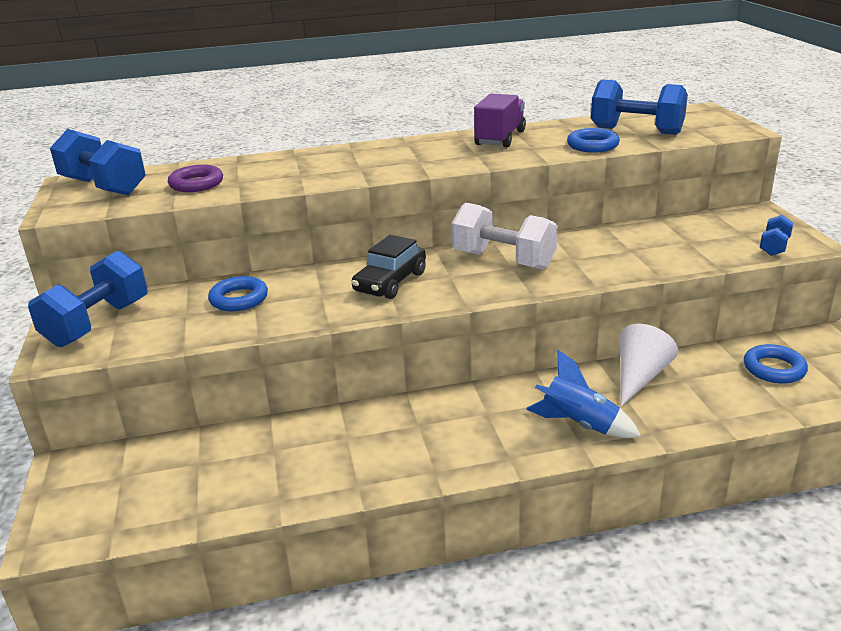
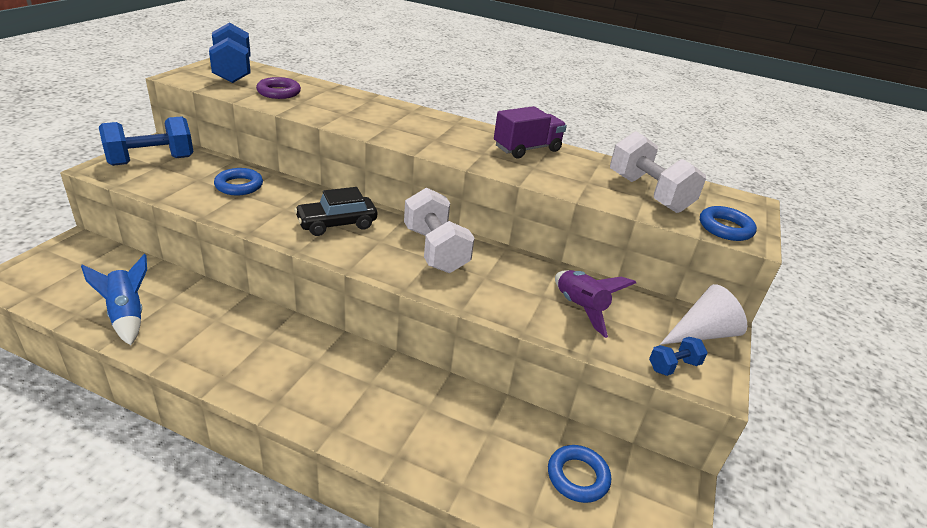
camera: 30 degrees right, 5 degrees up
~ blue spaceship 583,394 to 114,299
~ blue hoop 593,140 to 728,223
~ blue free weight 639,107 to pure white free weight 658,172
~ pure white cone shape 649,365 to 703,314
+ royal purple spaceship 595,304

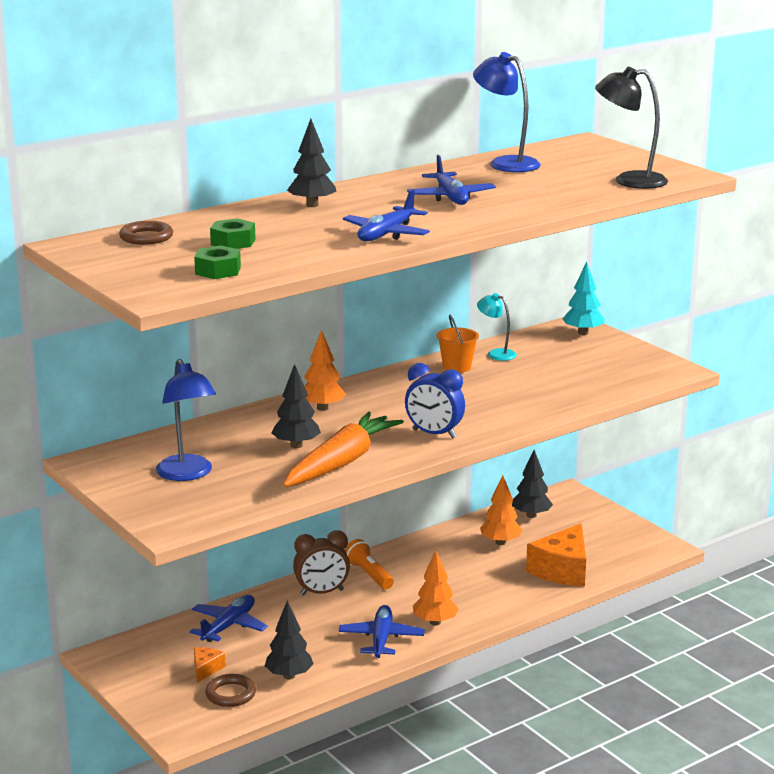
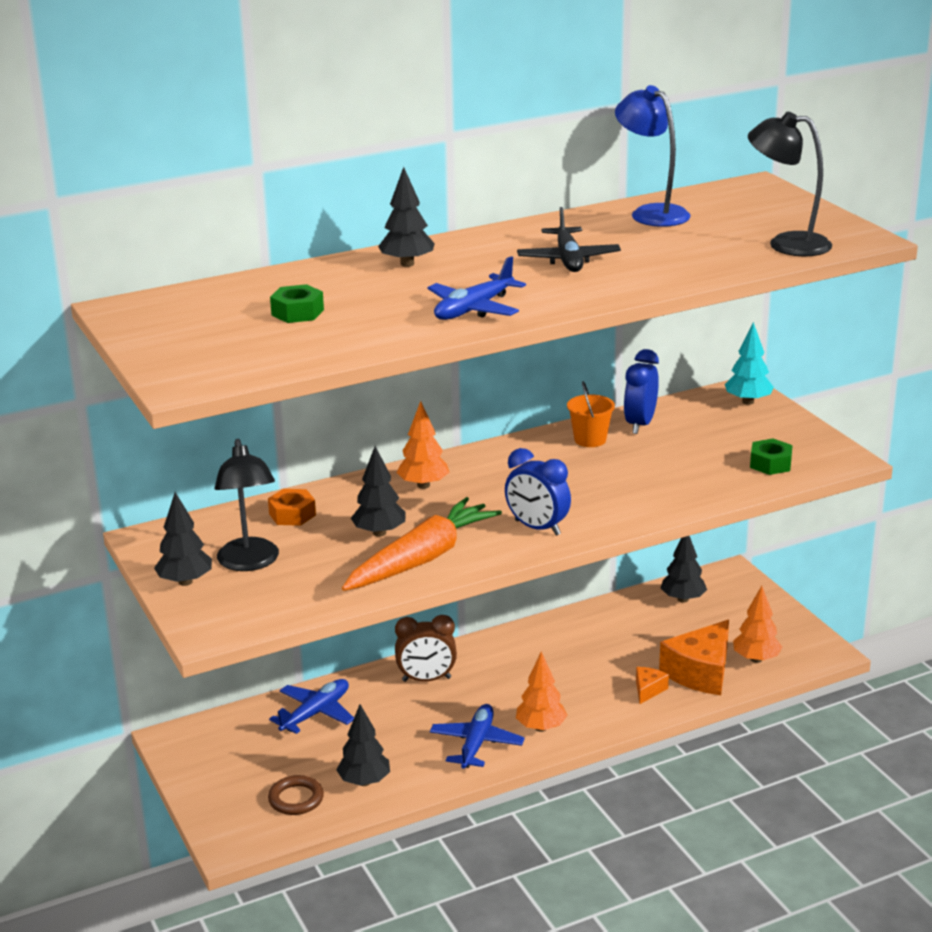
camera: 10 degrees right, 5 degrees up
- brown hoop 146,233
~ blue reading lamp 186,420 to ebony reading lamp 247,505
~ emerald hex nut 217,262 to 771,457
~ bright orange cheese 210,665 to 652,685
- bright orange pocket torch 369,564
~ blue aeroplane 451,180 to ebony aeroplane 569,239
~ aqua reading lamp 497,327 to blue alarm clock 641,391
~ bright orange tree 501,510 to 757,624
+ ebony tree 183,539
+ bright orange hex nut 292,507

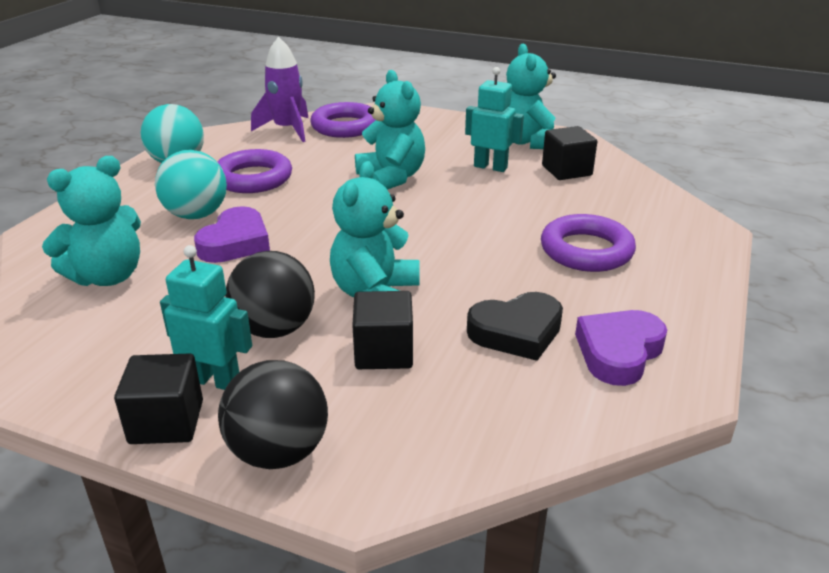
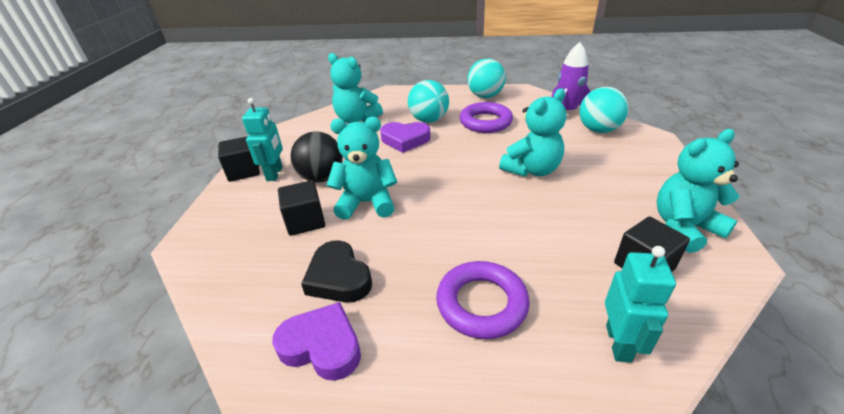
camera: 75 degrees right, 5 degrees up
- ebony ball 273,414
~ royal purple hoop 342,120 to aqua ball 604,110
~ aqua robot 494,119 to 640,304

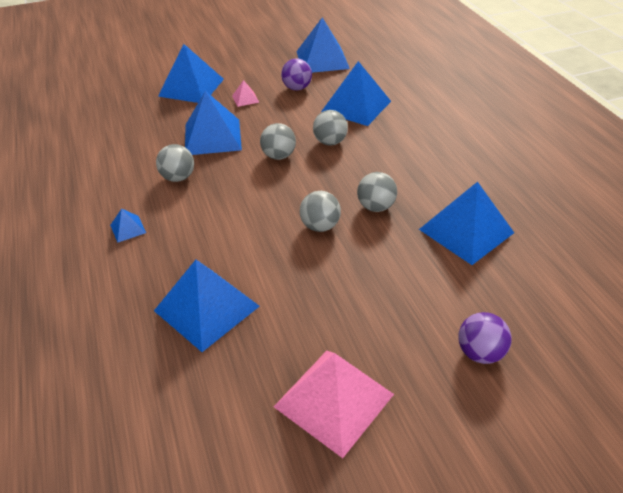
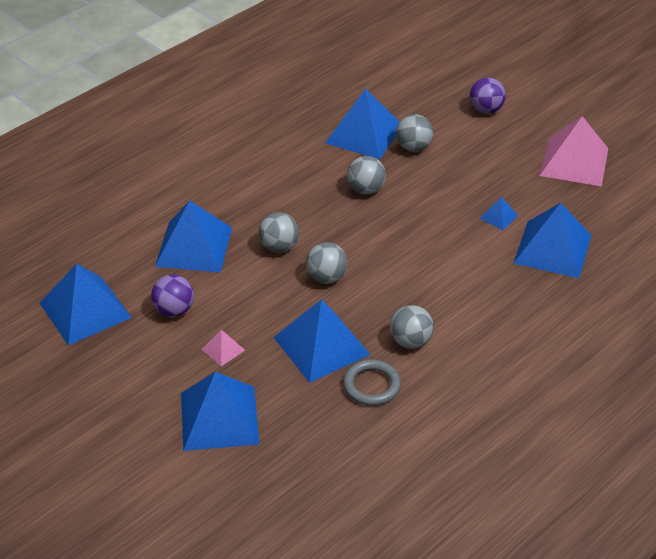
camera: 115 degrees left, 0 degrees up
~ blue solid pyramid 128,226 to 498,213
~ ash-grey ball 320,211 to 414,133
+ ash-grey hoop 372,382

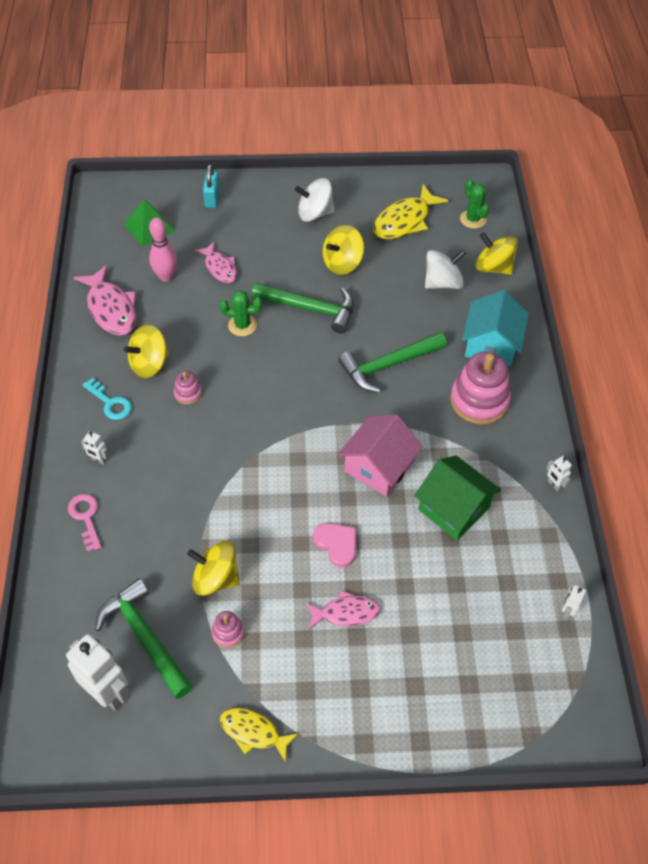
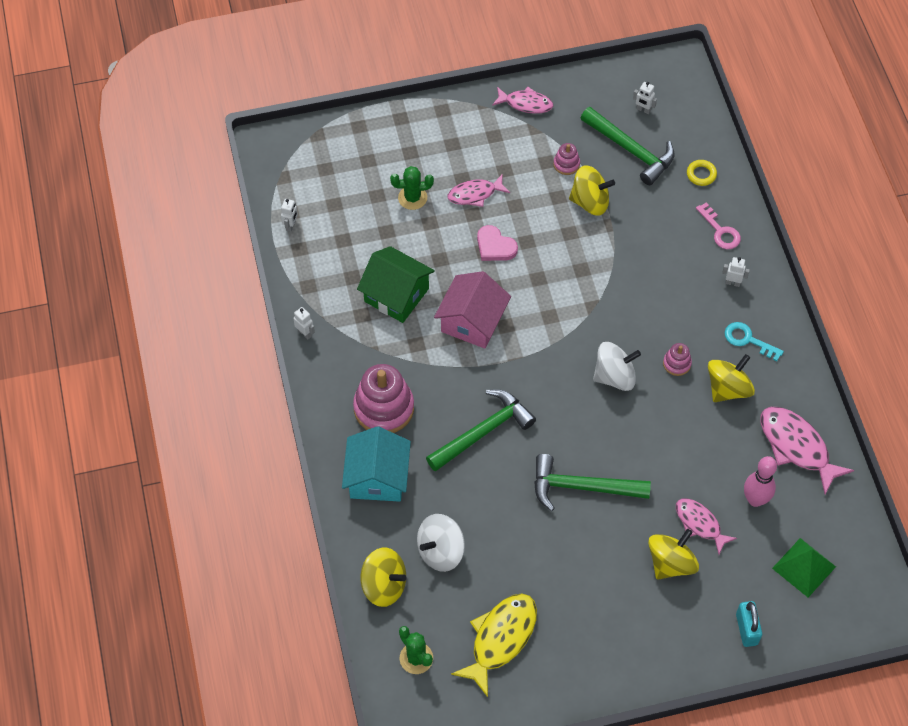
camera: 170 degrees right, 5 degrees up
~ pure white robot 98,672 = 645,98 x0.45
~ emerald prickly plant 240,313 to 412,188
~ bright yellow toy fish 259,735 to rosy toy fish 522,100
~ pure white toy top 315,200 to 617,366
~ bright yellow toy top 343,250 to 673,554
+ bright yellow hoop 702,173

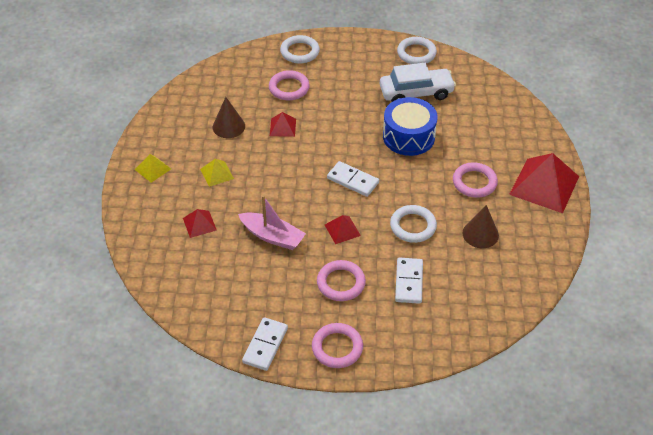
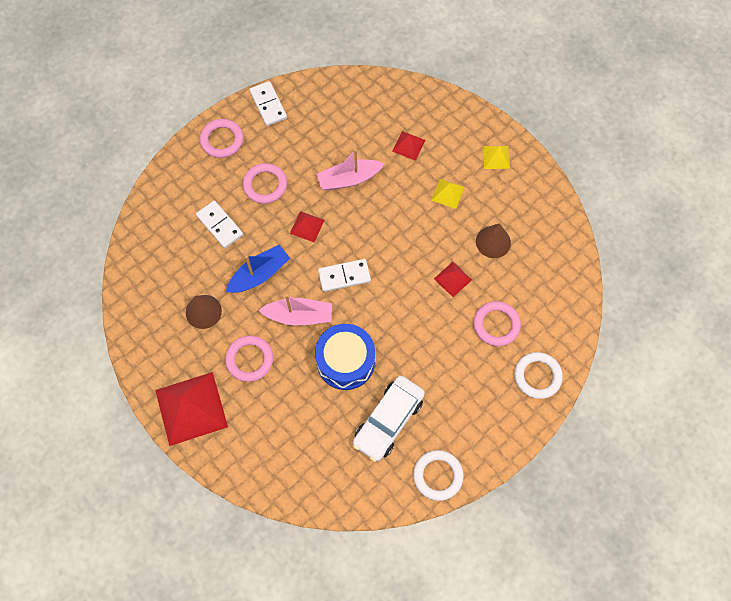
camera: 135 degrees right, 20 degrees up
~ pure white hoop 413,224 to blue sailboat 258,269
+ rosy sailboat 295,309

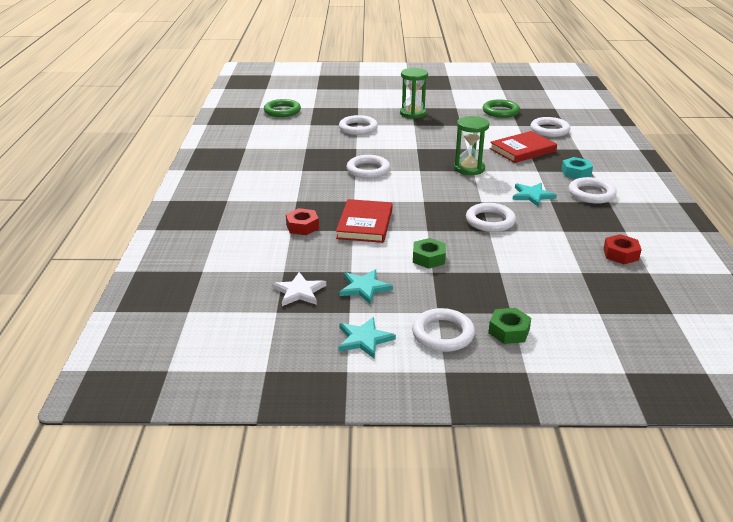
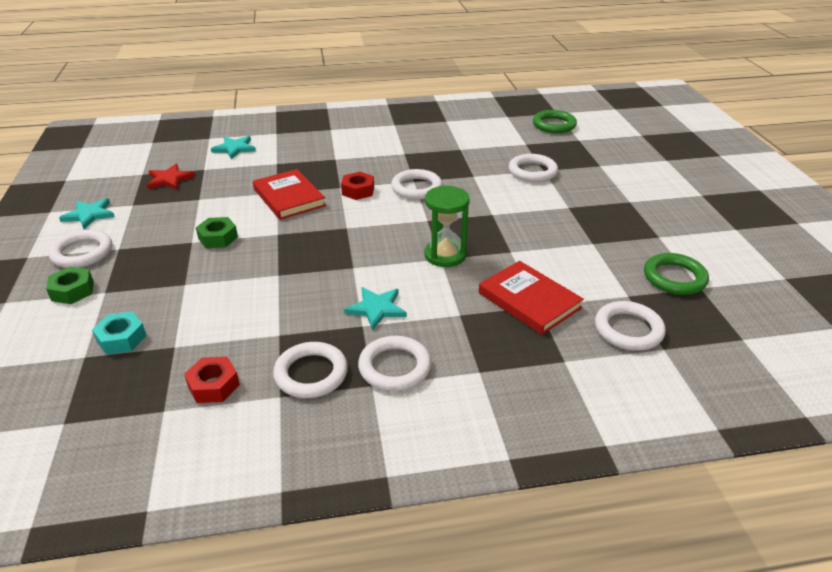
camera: 80 degrees right, 5 degrees up
~ pure white star shape 299,289 to red star shape 171,177
~ red hex nut 302,221 to 357,186
~ red hardback 364,221 = 289,194 60 degrees clockwise
~ aqua star shape 366,286 to 233,147
- emerald sand timer 414,93
~ pure white hoop 491,217 to 310,370
~ aqua hex nut 577,168 to 119,333

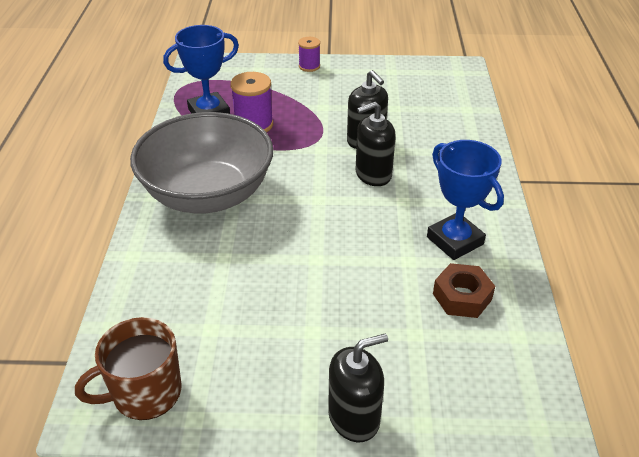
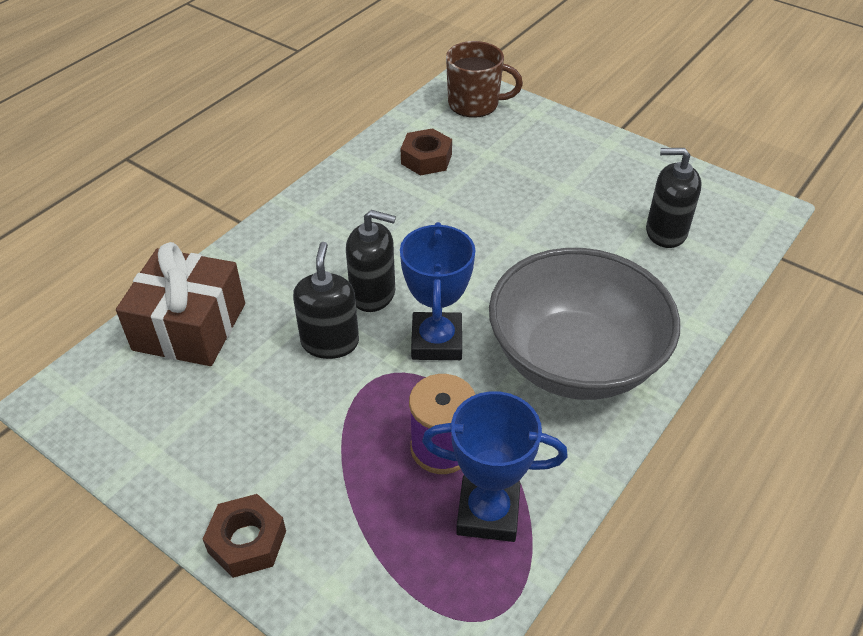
camera: 145 degrees left, 5 degrees up
~ brown coffee mug 128,368 to 484,79
~ royal purple spool 309,54 to brown hex nut 244,536
~ ebony soap pump 358,387 to 674,198
~ blue trophy 465,200 to 437,291
+ brown wrapped gift 180,304

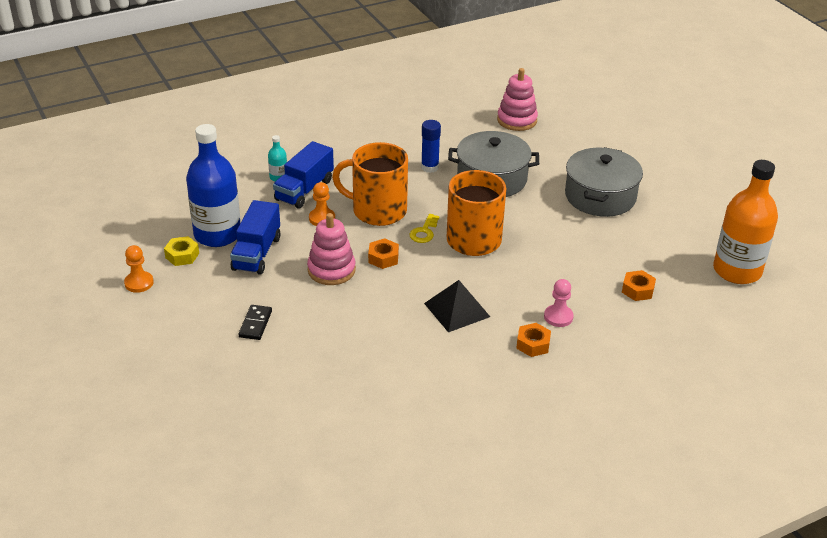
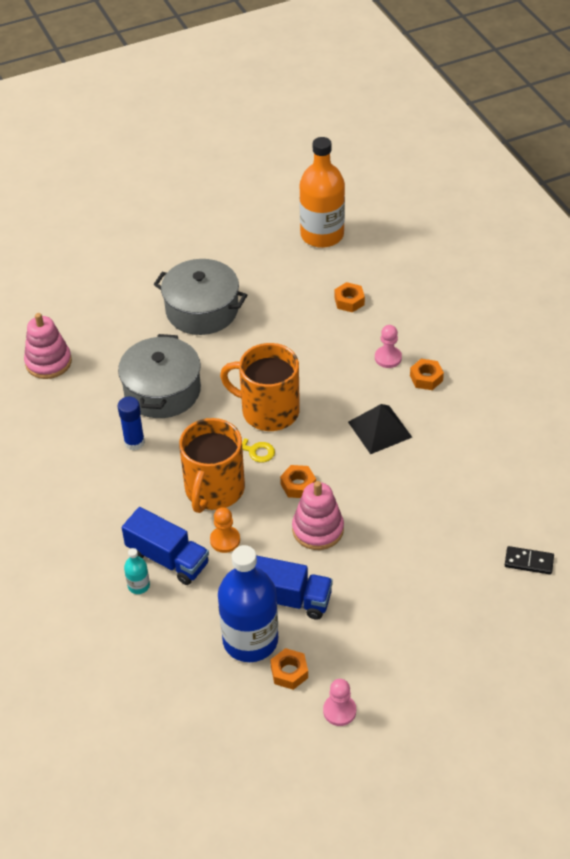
camera: 85 degrees left, 10 degrees up
~ bright orange chess pawn 139,269 to rosy chess pawn 339,702
~ bright yellow hex nut 181,251 to bright orange hex nut 289,669
~ ebony domino tile 255,322 to 529,560

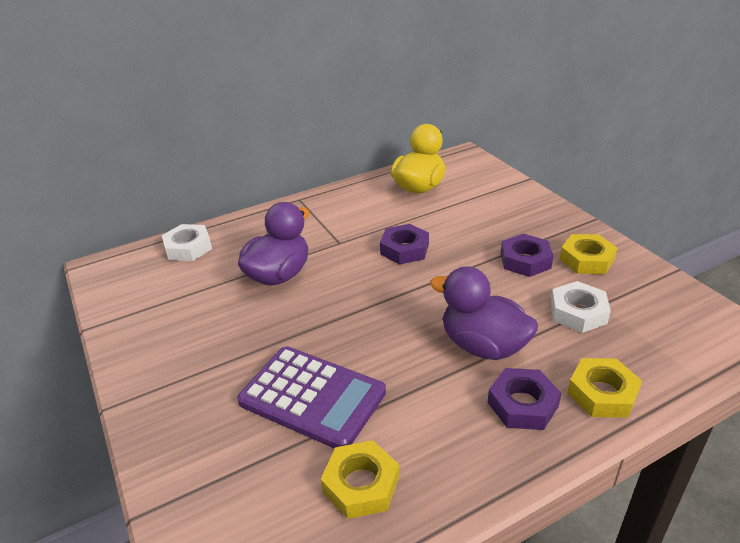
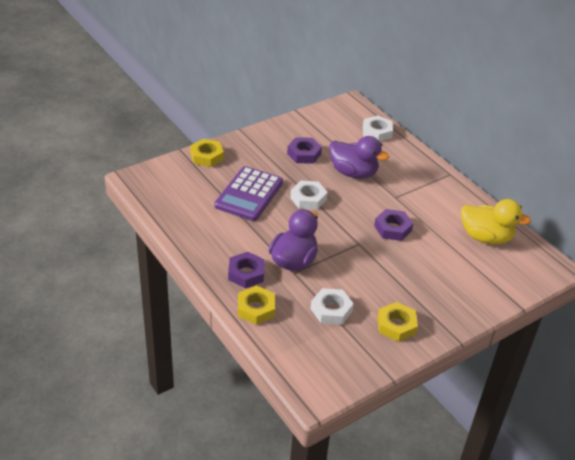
camera: 80 degrees right, 5 degrees up
~ bright yellow hex nut 360,479 to 207,153
~ royal purple hex nut 527,255 to 304,150
+ pure white hex nut 309,195

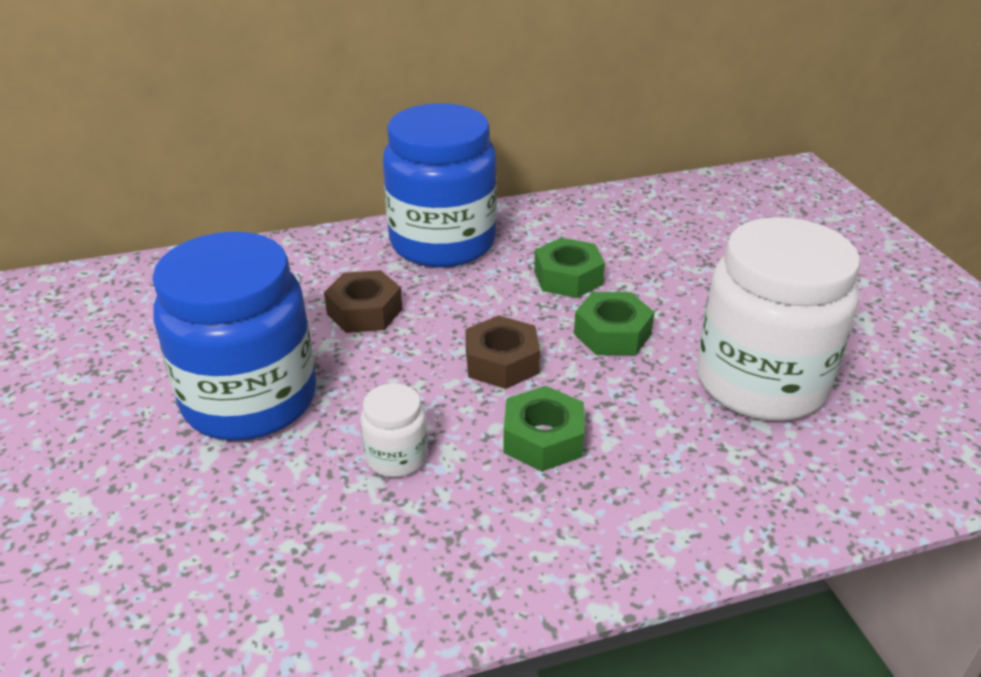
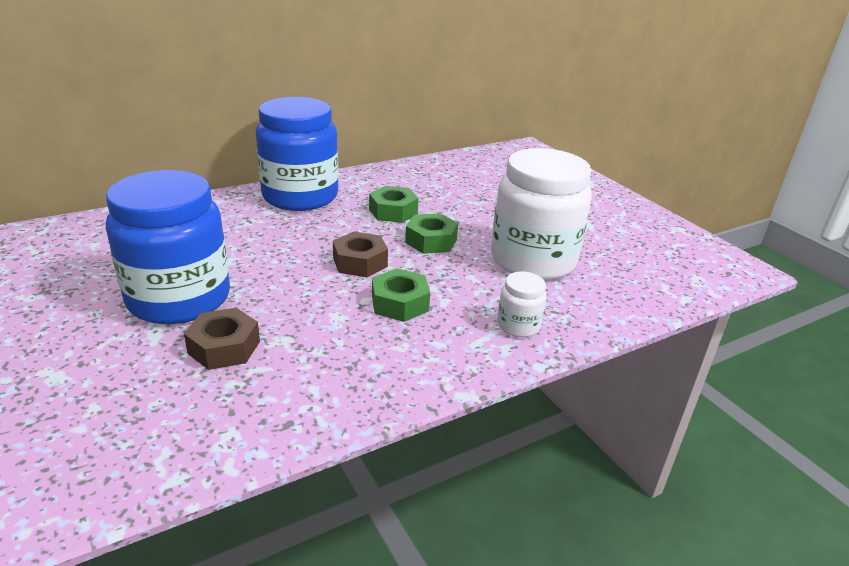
camera: 15 degrees left, 5 degrees down
~ brown hex nut 363,301 to 222,339
~ pure white jam jar 394,430 to 521,304

